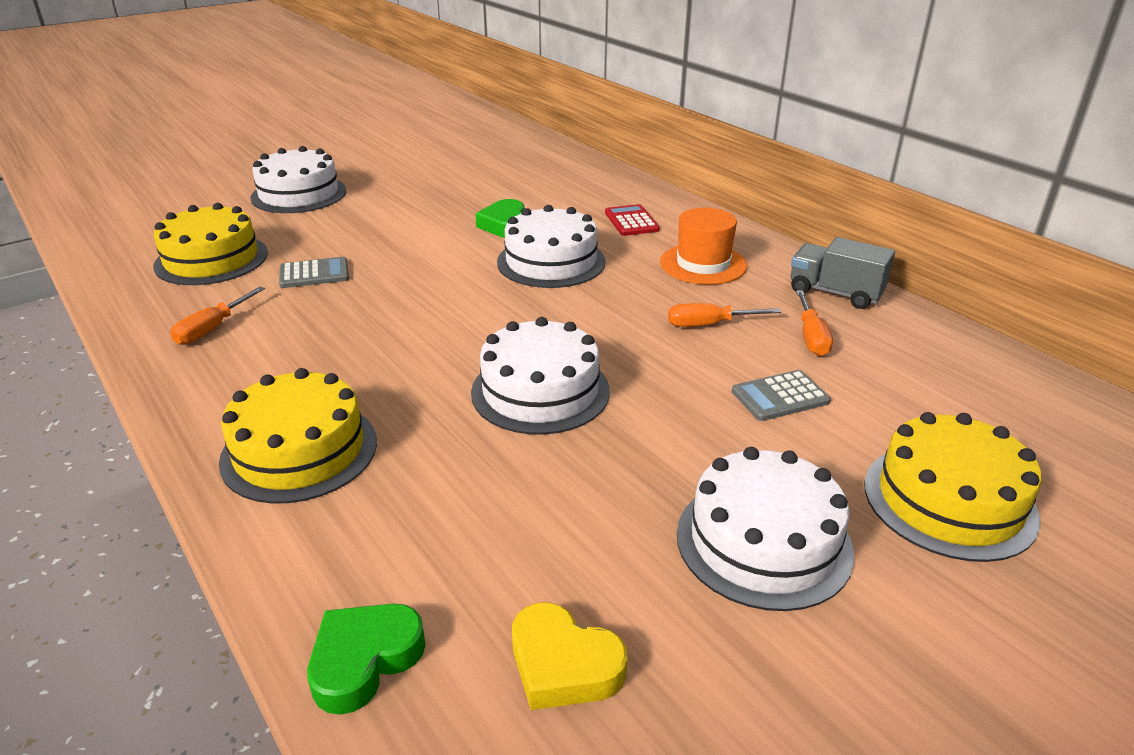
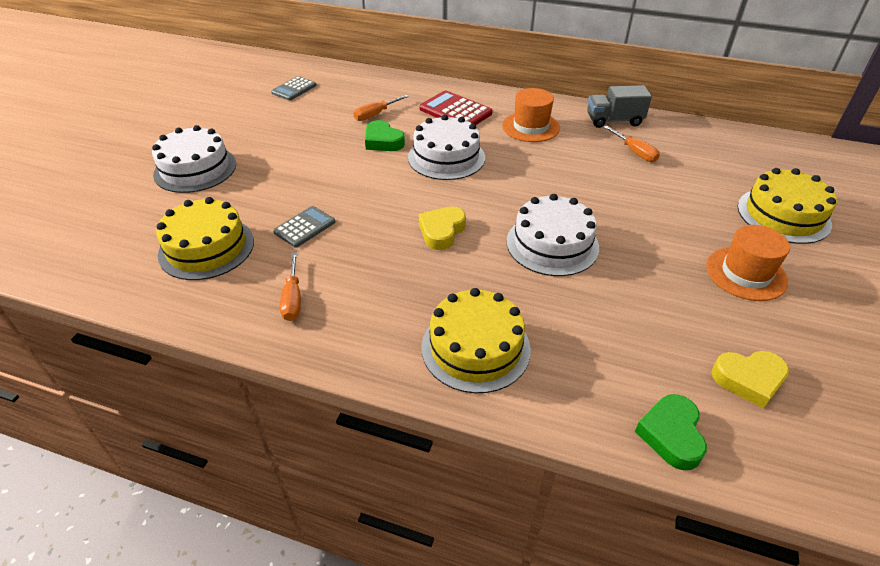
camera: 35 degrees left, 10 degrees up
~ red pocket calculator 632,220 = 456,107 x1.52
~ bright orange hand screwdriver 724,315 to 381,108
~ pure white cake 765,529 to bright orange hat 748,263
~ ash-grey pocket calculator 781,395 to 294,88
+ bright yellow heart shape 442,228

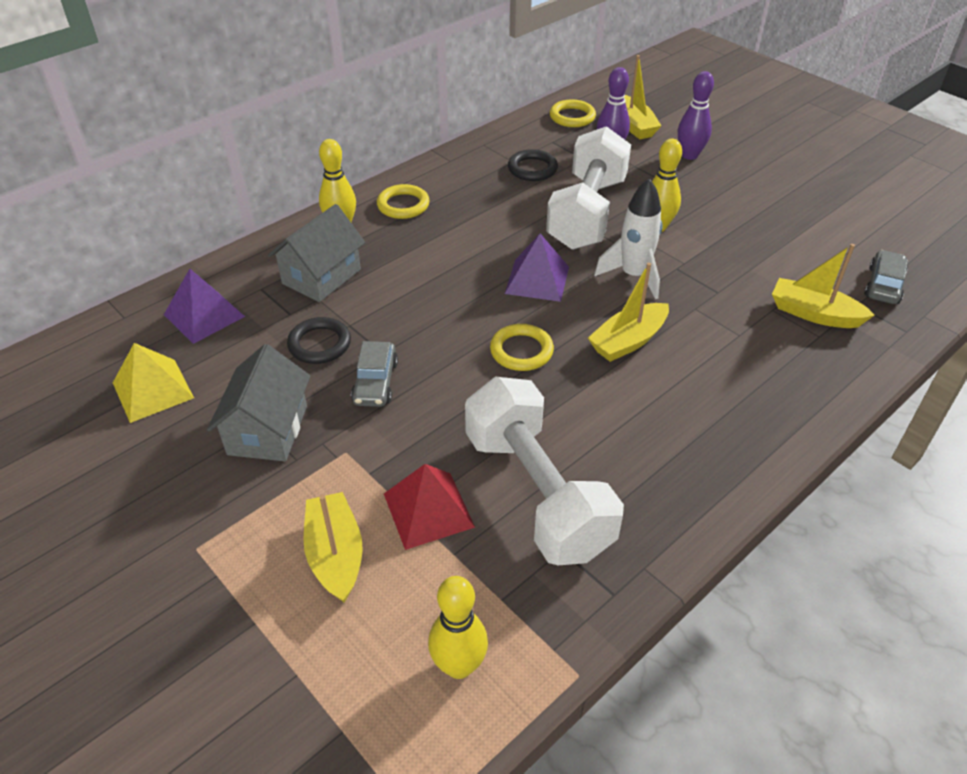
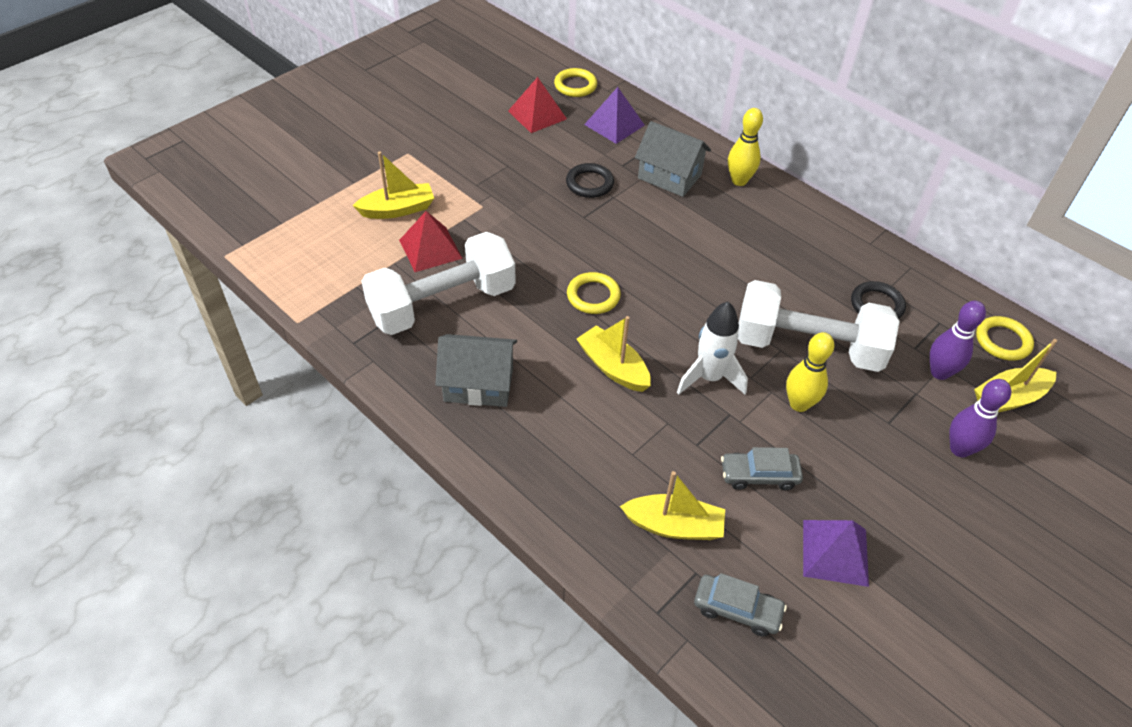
camera: 85 degrees right, 5 degrees up
~ bright yellow solid pyramid 153,383 to red solid pyramid 537,105
~ ash-grey cottage 258,402 to 476,370
~ ash-grey toy car 374,374 to 762,468
~ bright yellow hoop 403,201 to 575,82
- bright yellow tenpin 458,627
~ royal purple solid pyramid 537,268 to 836,553
~ bright yellow sailboat 823,286 = 672,505 75 degrees clockwise

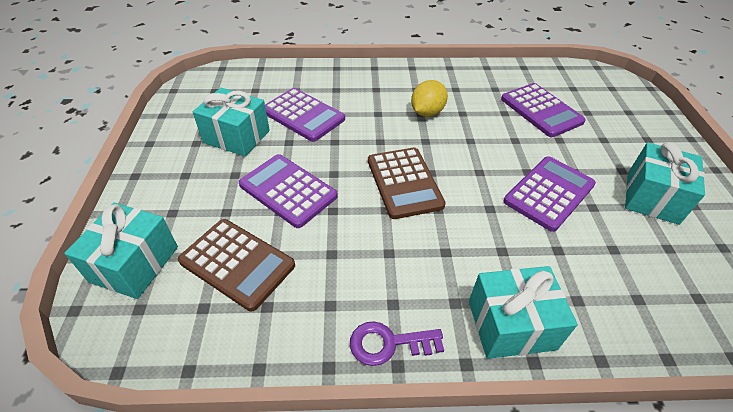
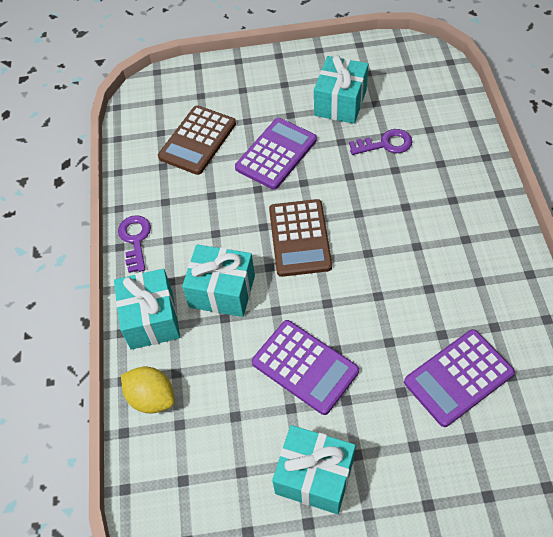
camera: 90 degrees right, 10 degrees up
~ aqua wrapped gift 121,251 to 218,280
~ royal purple pocket calculator 305,115 to royal purple latchkey 381,142
~ brown pocket calculator 407,183 = 300,238 75 degrees counterclockwise
~ bright yellow toy lemon 429,98 to 148,390

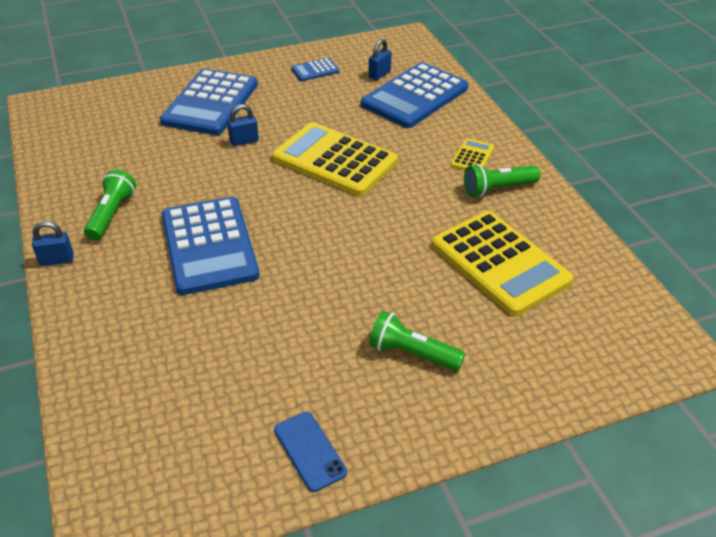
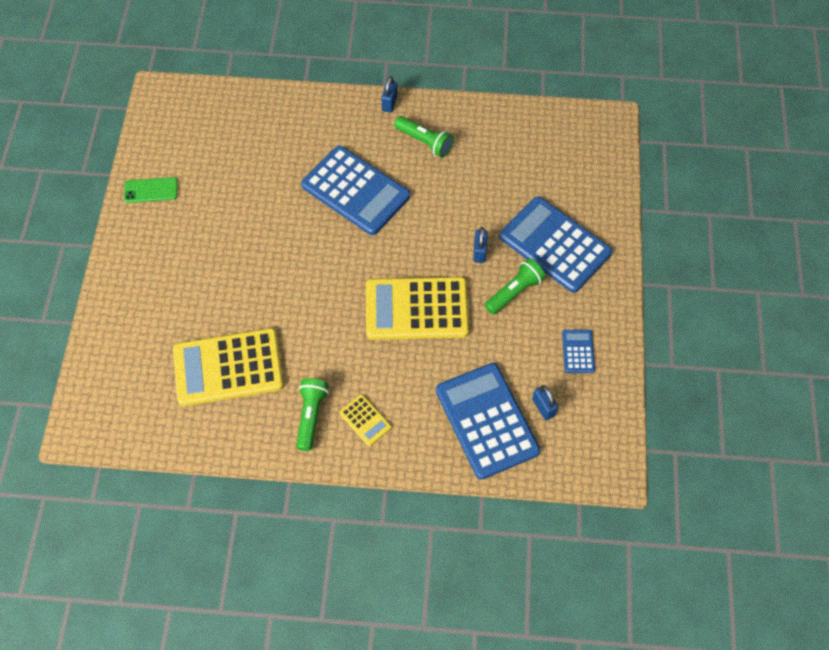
camera: 115 degrees right, 20 degrees up
~ blue pocket calculator 211,246 = 355,190 150 degrees counterclockwise
~ bright yellow pocket calculator 335,159 = 417,308 150 degrees counterclockwise
~ blue smartphone 310,452 to emerald smartphone 151,190
~ emerald pocket torch 417,341 to 515,286

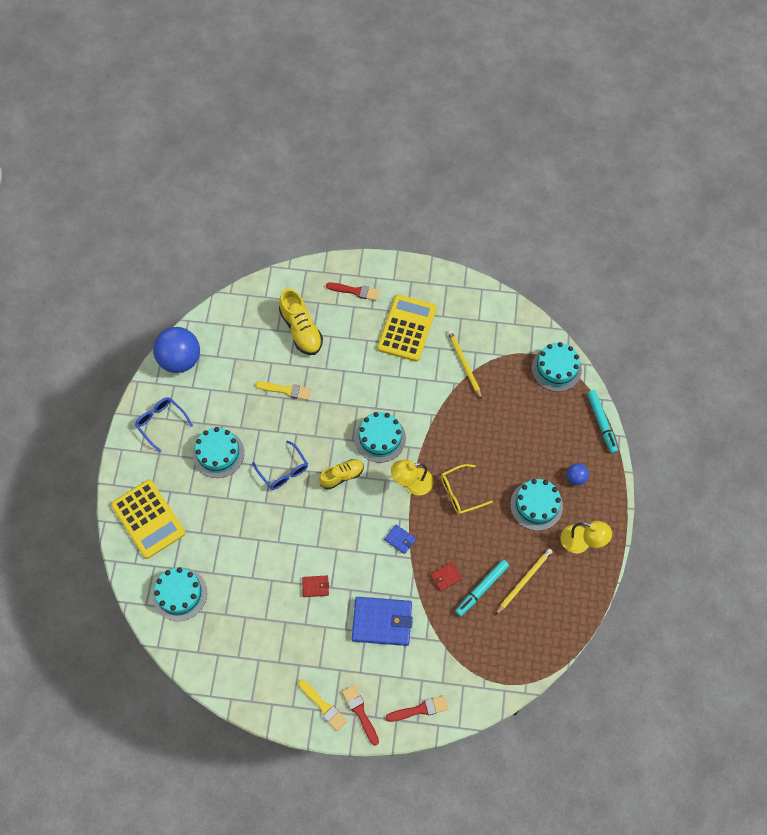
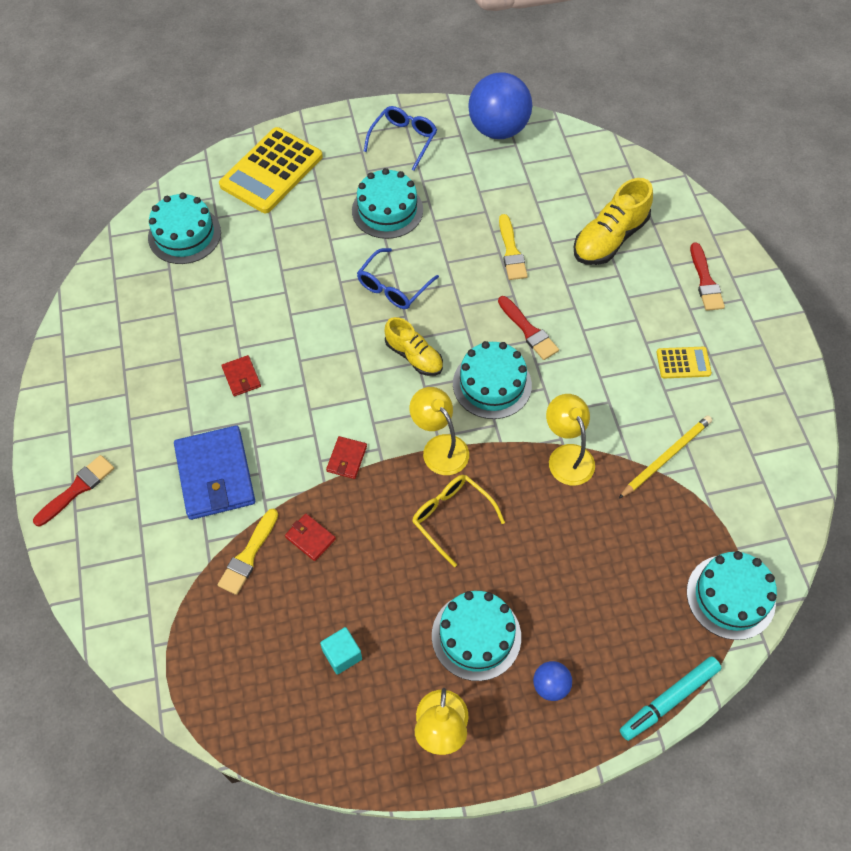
camera: 70 degrees right, 5 degrees down
~ bright yellow brush 322,705 to 248,552
~ bright yellow pocket calculator 406,328 = 684,362 x0.48
~ blue wallet 400,539 to red wallet 346,457
~ red brush 417,708 to 528,328
- aqua marker 482,587
~ bright yellow wooden pencil 524,581 to aqua cube 341,650
+ bright yellow reading lamp 570,440

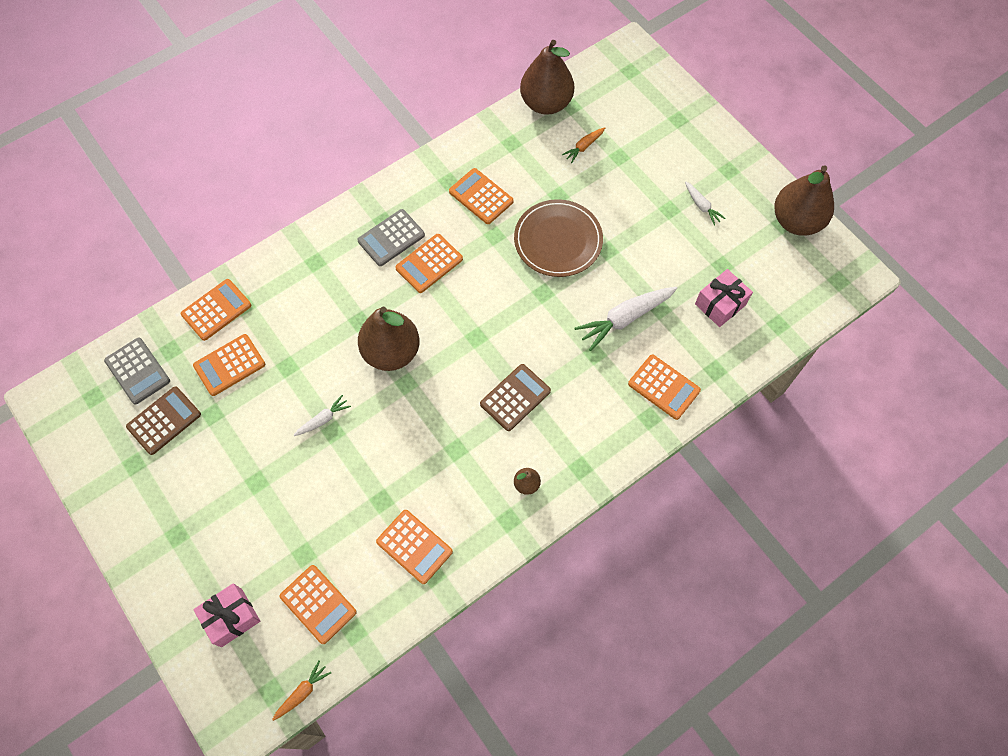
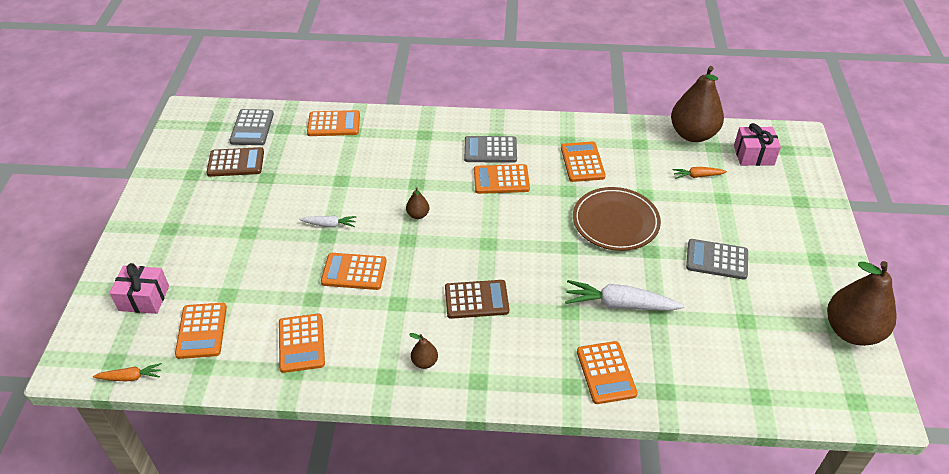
camera: 40 degrees right, 20 degrees down
~ bright orange pocket calculator 229,365 to 354,271
~ brown pear fruit 389,339 = 417,203 x0.42
- pure white carrot 705,204
~ rosy wrapped gift 724,298 to 757,144
+ ash-grey pocket calculator 717,259

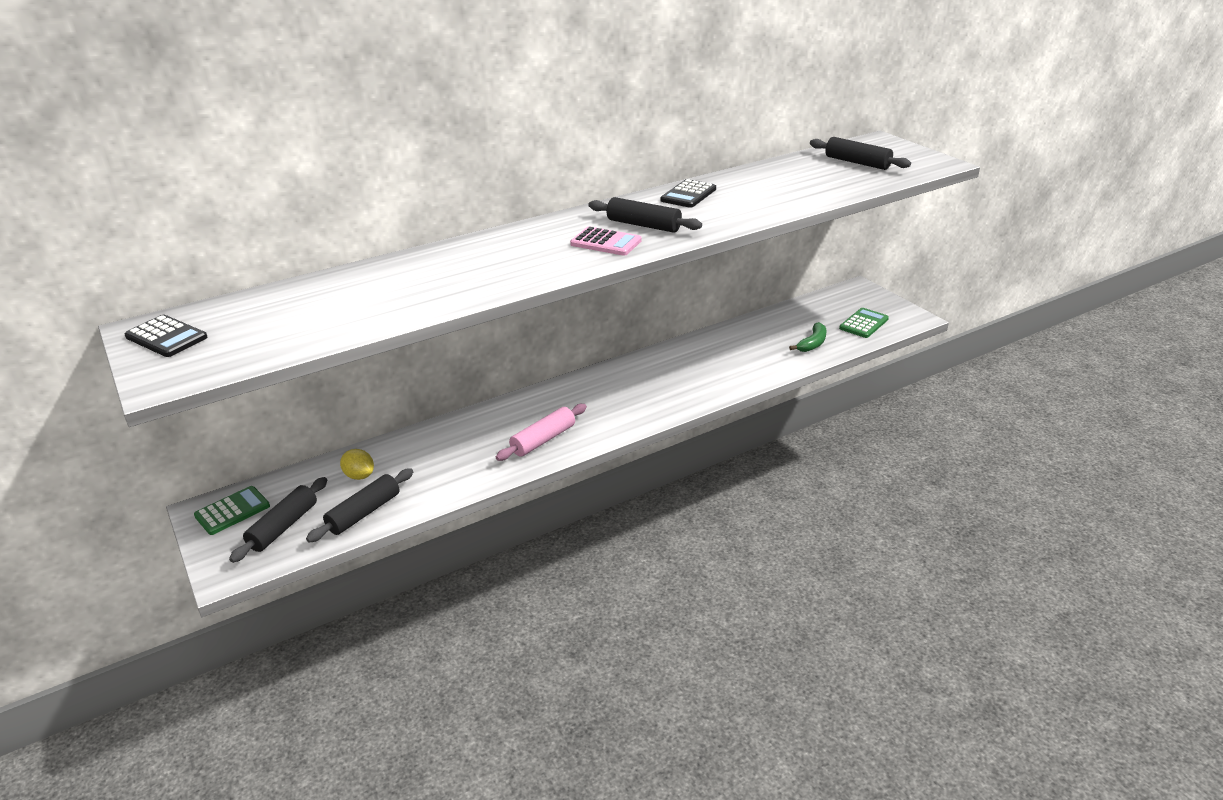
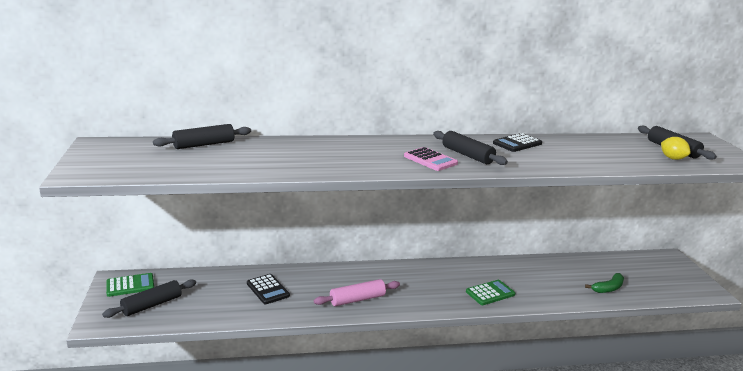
camera: 20 degrees right, 10 degrees down
~ ebony pocket calculator 165,336 to 268,289
~ ebony rolling pin 359,505 to 202,136
~ bright yellow toy lemon 357,464 to 676,148
~ emerald pocket calculator 864,323 to 490,292

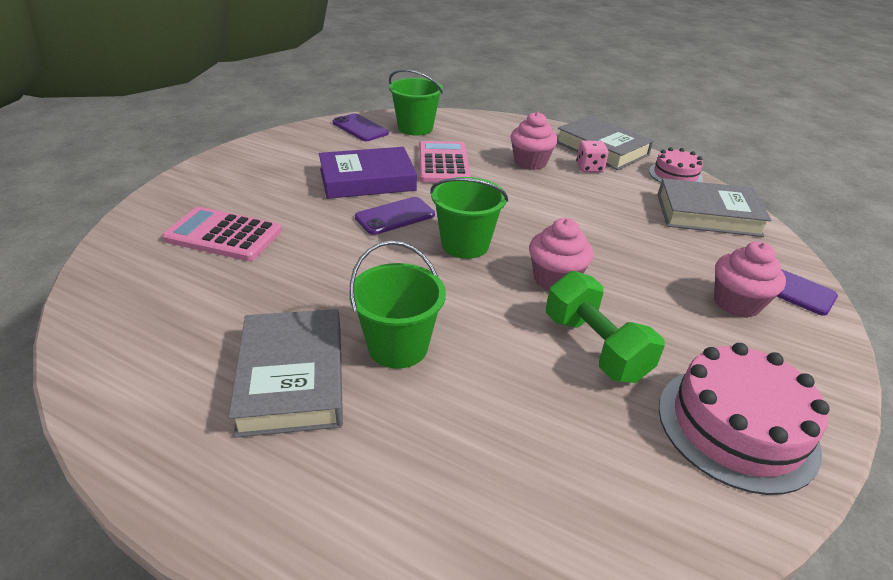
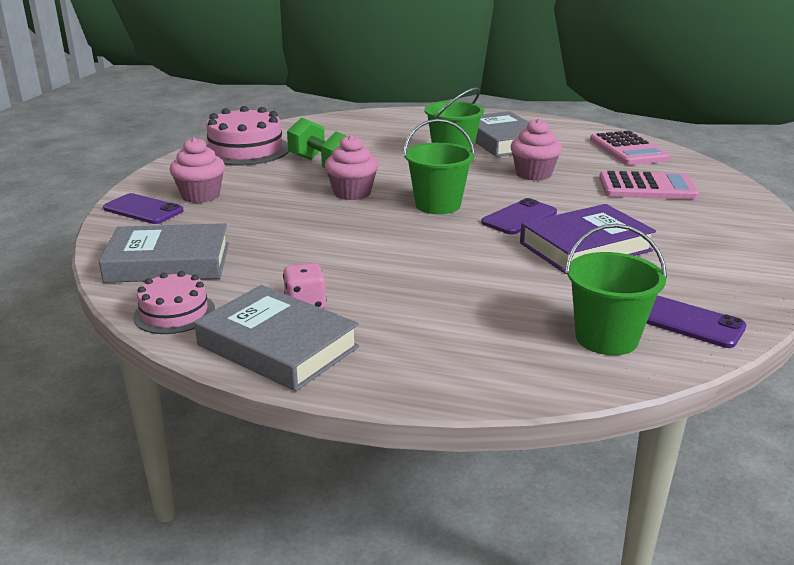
camera: 170 degrees right, 10 degrees down
~ rosy pocket calculator 445,162 to 630,148
~ rosy muffin 534,141 to 536,149

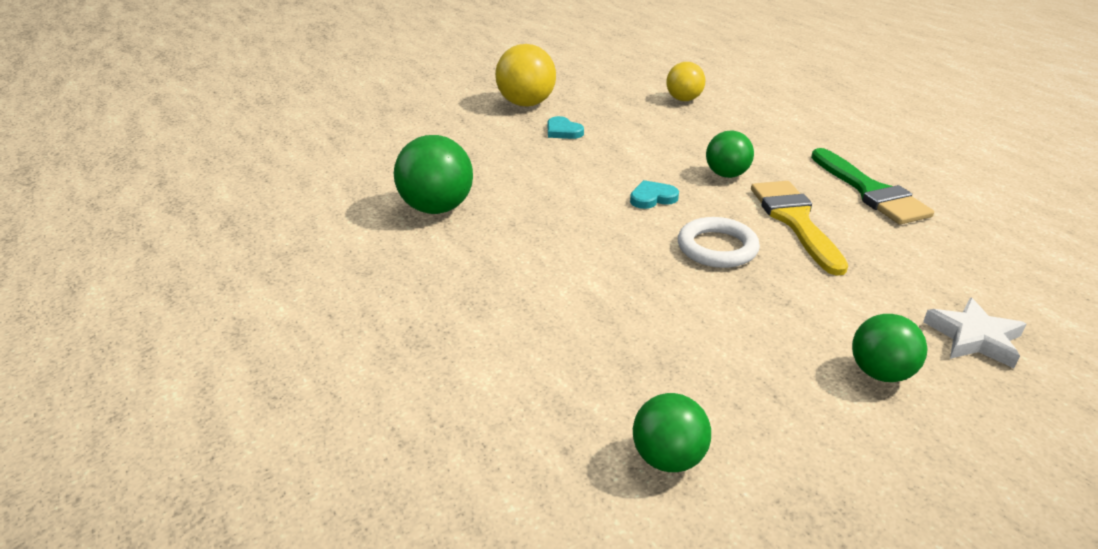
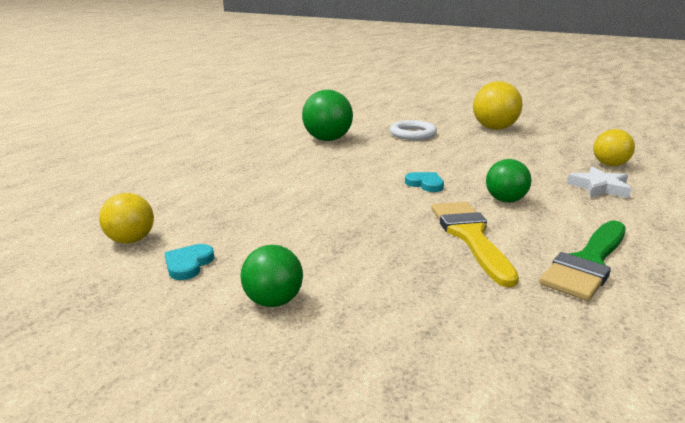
camera: 60 degrees right, 10 degrees down
~ aqua heart shape 566,127 to 189,262
~ emerald ball 672,432 to bright yellow ball 126,218
~ pure white hoop 719,242 to 413,130
~ bright yellow brush 799,228 = 475,244 60 degrees counterclockwise
~ pure white star shape 974,332 to 599,182

